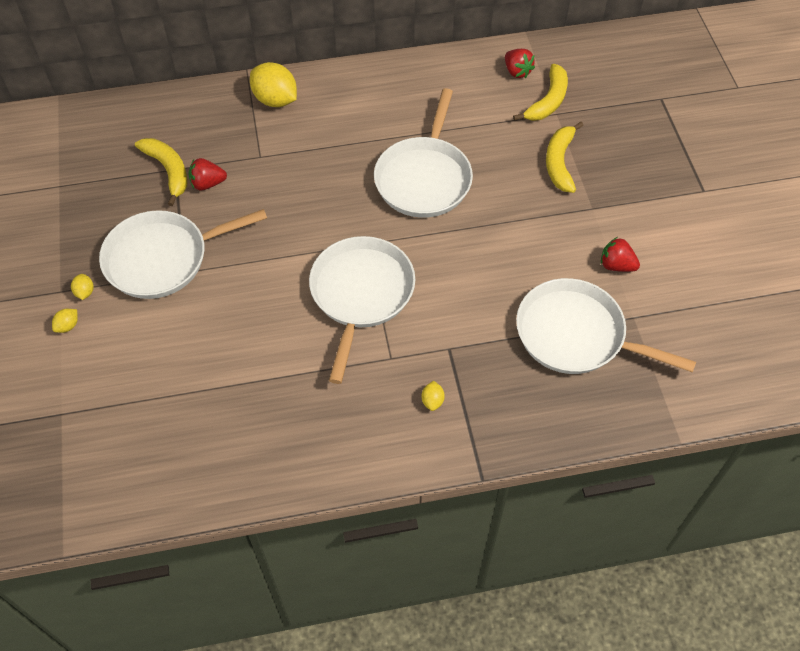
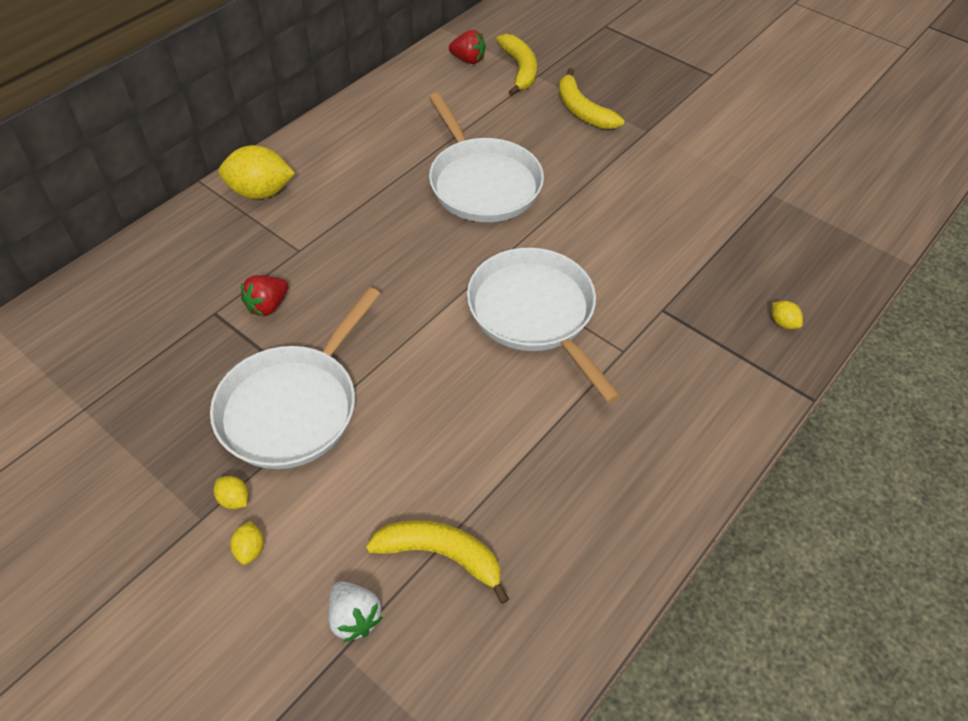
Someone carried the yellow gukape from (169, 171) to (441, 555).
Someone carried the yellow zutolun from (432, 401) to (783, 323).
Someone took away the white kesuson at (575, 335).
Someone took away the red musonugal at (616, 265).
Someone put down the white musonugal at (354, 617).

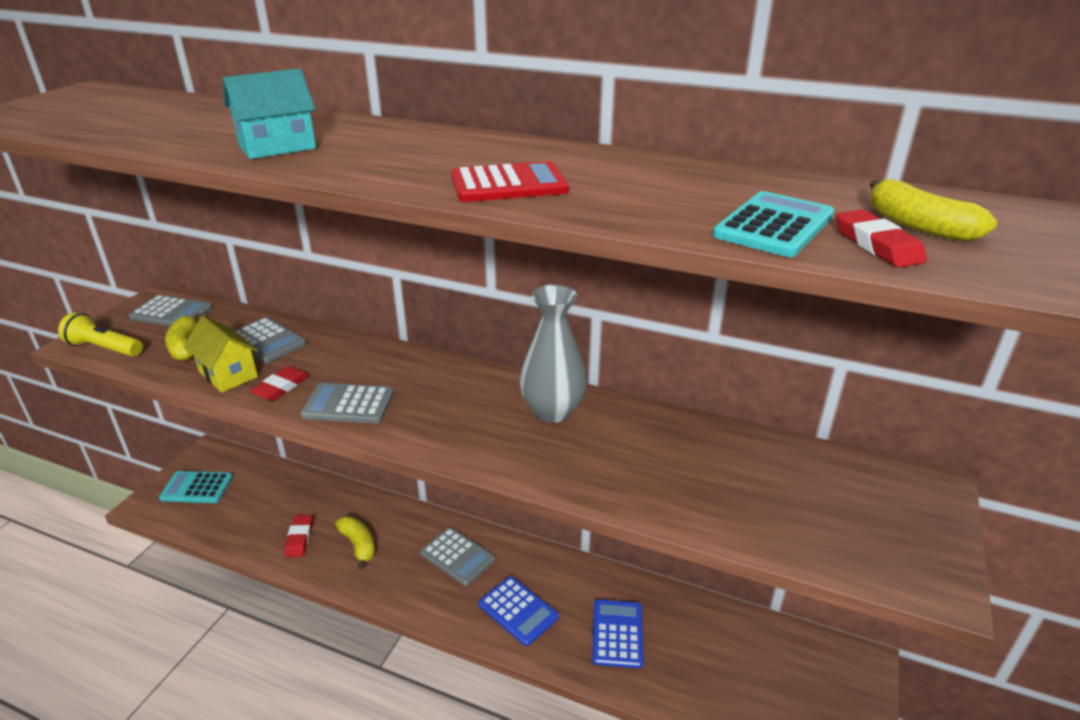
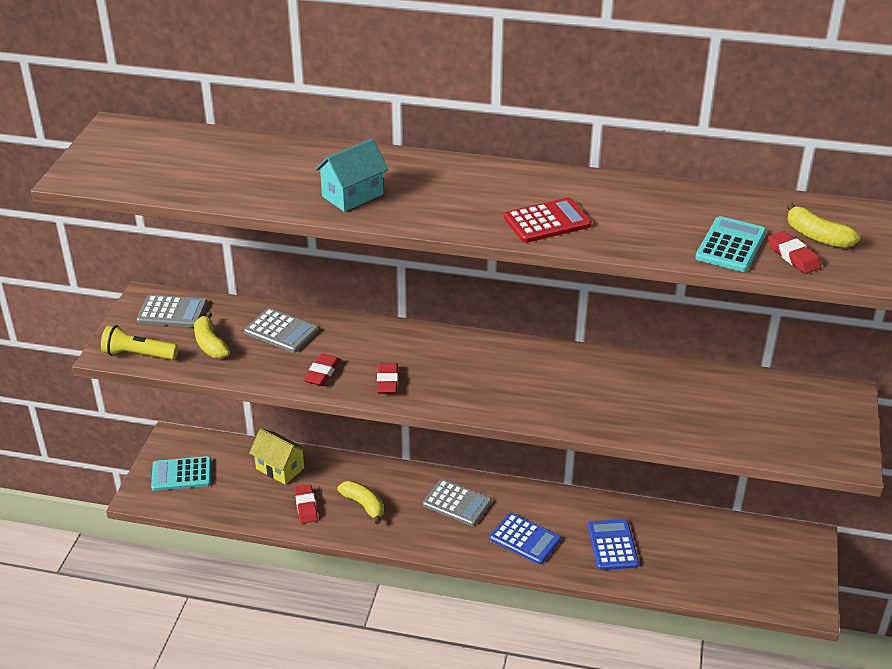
Someone carried the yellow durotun from (228, 374) to (280, 468).
Someone swapped the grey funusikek at (348, 404) for the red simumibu at (387, 381).
Someone took away the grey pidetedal at (552, 411).

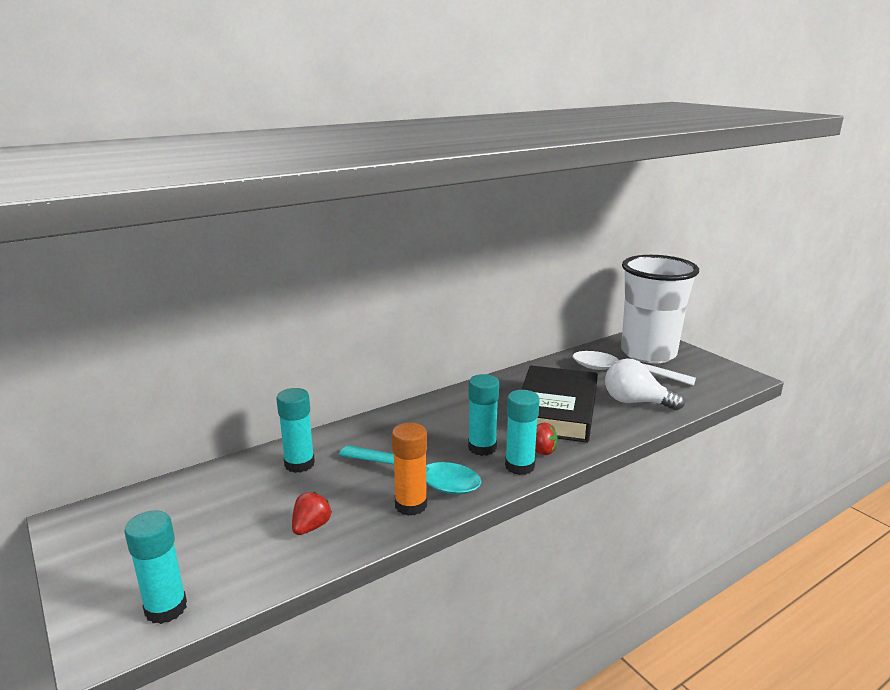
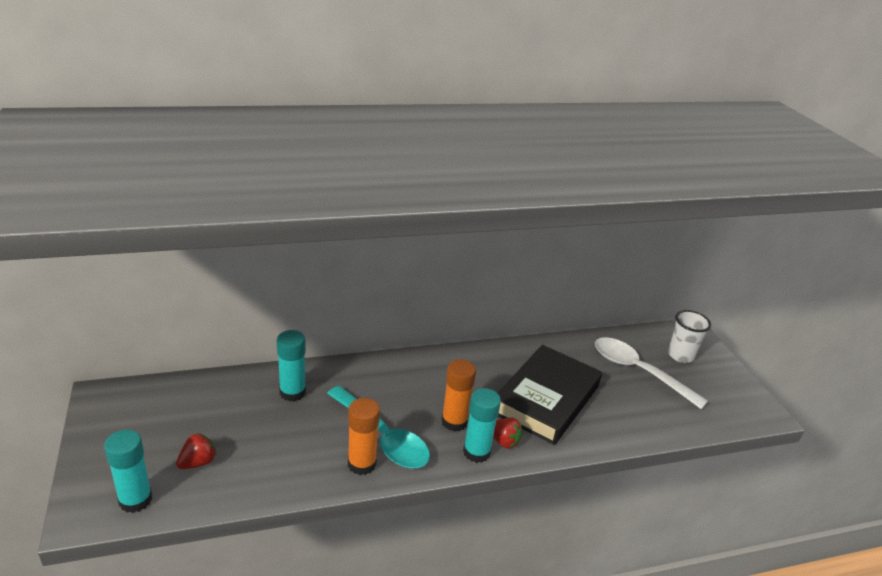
Someone carried the red musonugal from (311, 527) to (198, 462).
Someone repainted the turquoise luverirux at (482, 448), which became the orange luverirux at (454, 421).
Someone took away the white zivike at (635, 402).
Someone scaled the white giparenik at (648, 353) by 0.47.

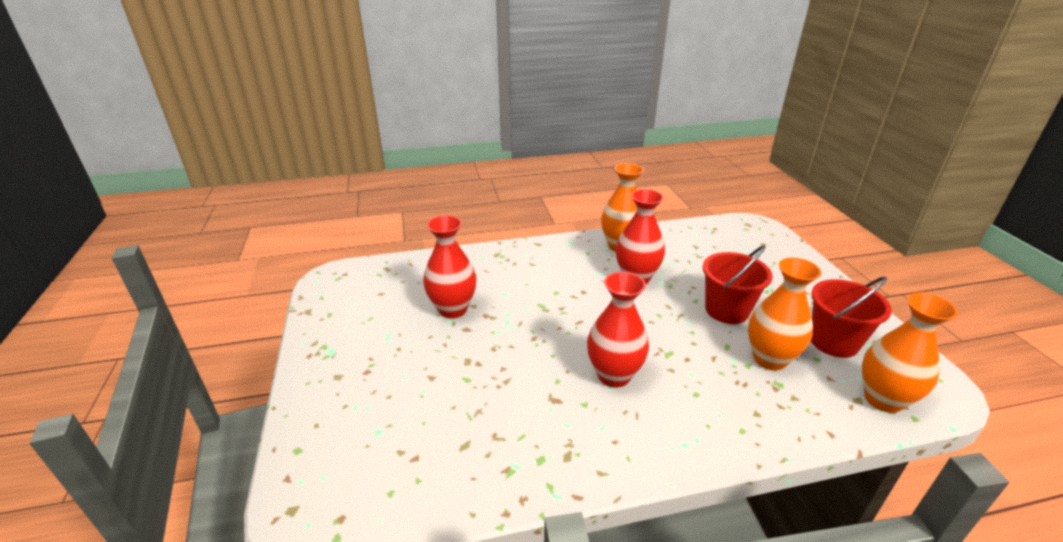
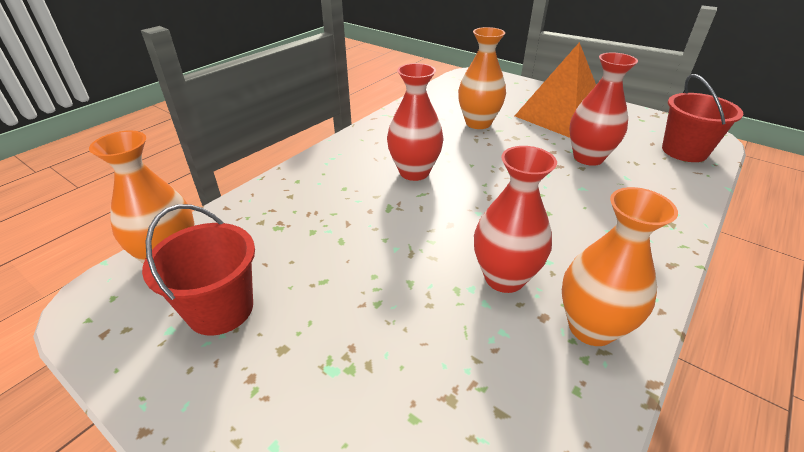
Someone carried the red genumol from (726, 310) to (684, 151).
Someone carried the orange pidetedal from (769, 359) to (478, 123).
Someone put down the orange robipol at (561, 116).

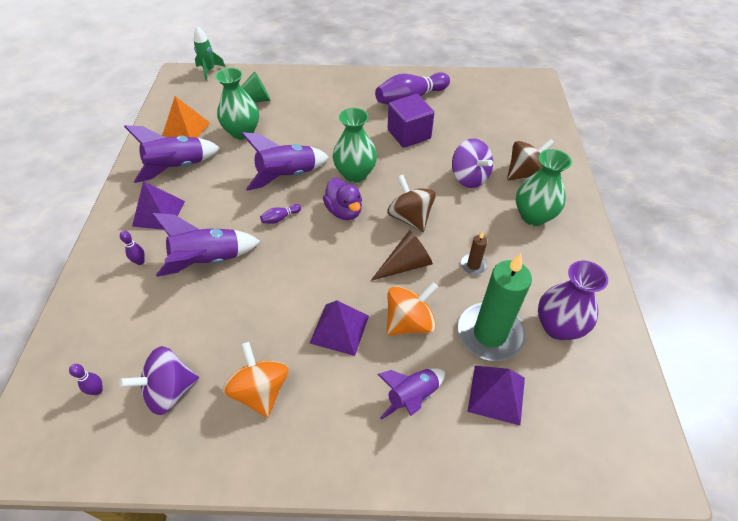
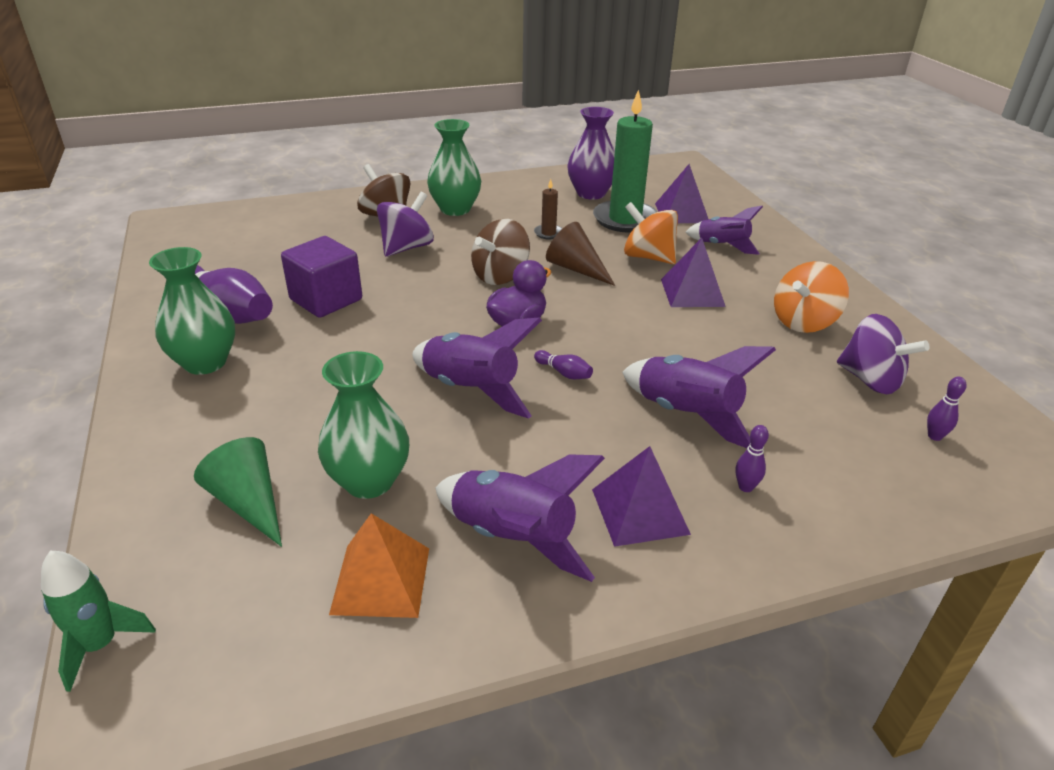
Someone carried the green pidetedal from (355, 174) to (205, 362).

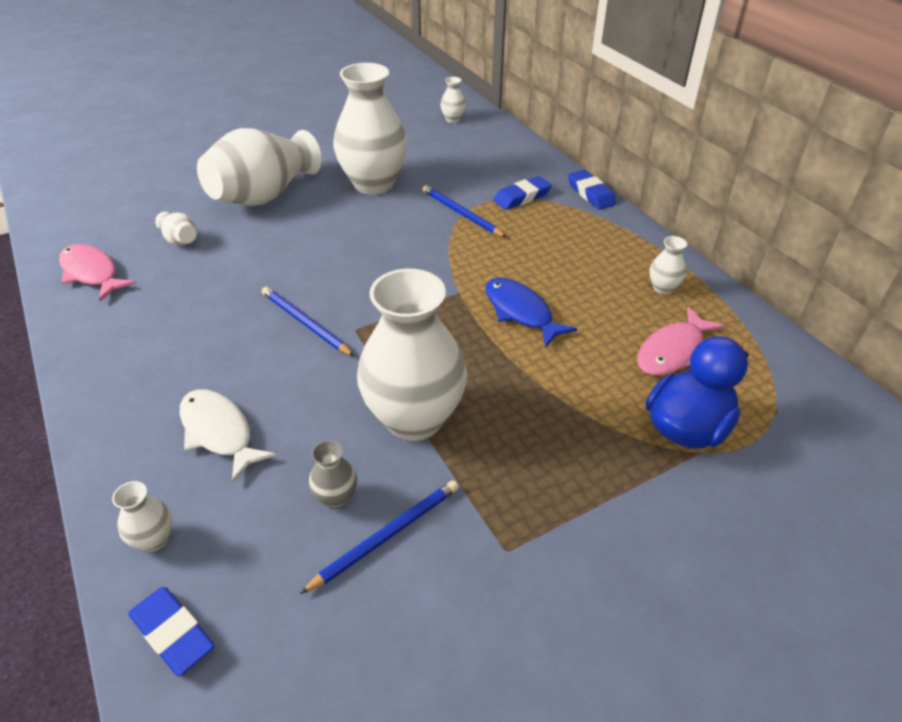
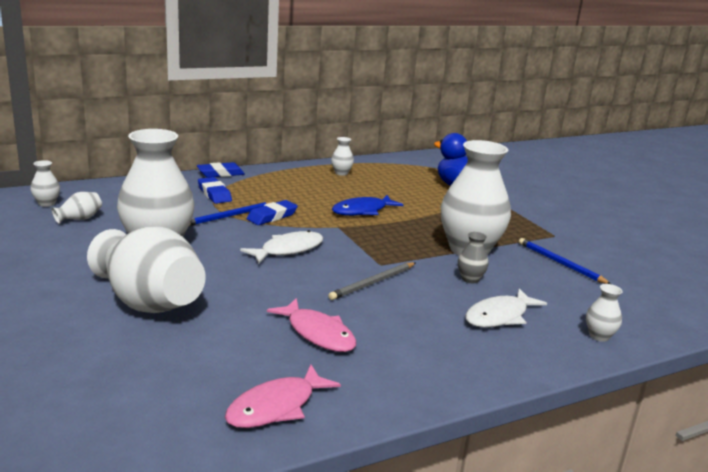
Someone carried the blue simumibu from (173, 633) to (272, 216).
Someone carried the white pidetedal from (180, 240) to (79, 219).
Someone repainted the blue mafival at (305, 323), which became the grey mafival at (372, 283).
Someone carried the grey pidetedal from (336, 498) to (470, 279).
Someone carried the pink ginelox from (673, 351) to (317, 333).
Someone put down the white ginelox at (288, 250).

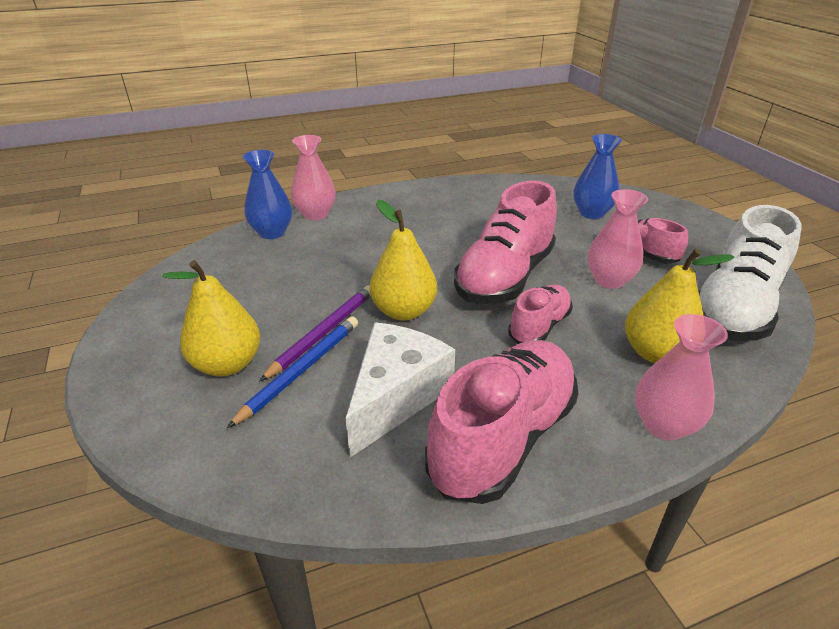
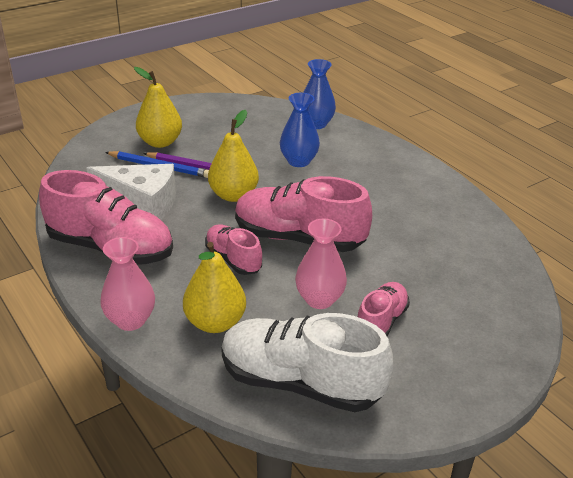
Someone took away the pink pidetedal at (315, 214).
Someone rotated the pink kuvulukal at (539, 326) by 150 degrees counterclockwise.
Someone carried the blue pidetedal from (591, 213) to (298, 161).

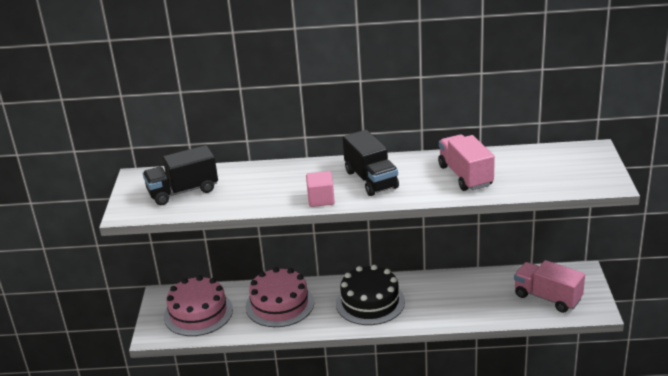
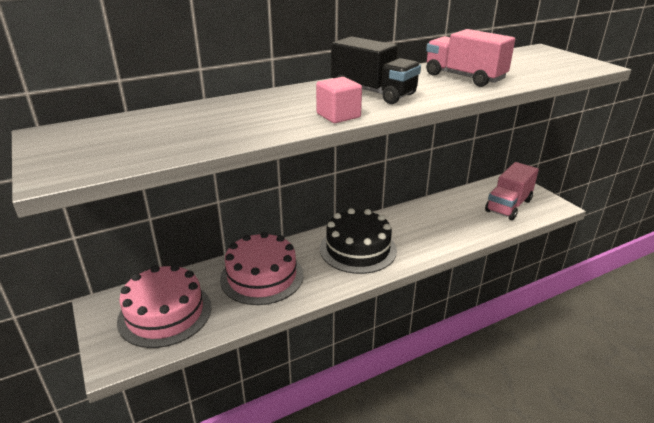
Someone took away the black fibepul at (183, 191).
Someone rotated the pink fibepul at (547, 297) by 60 degrees counterclockwise.

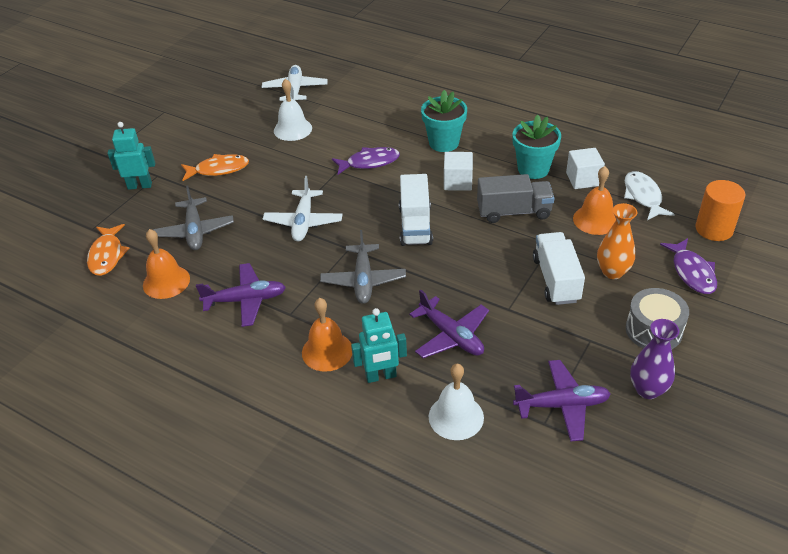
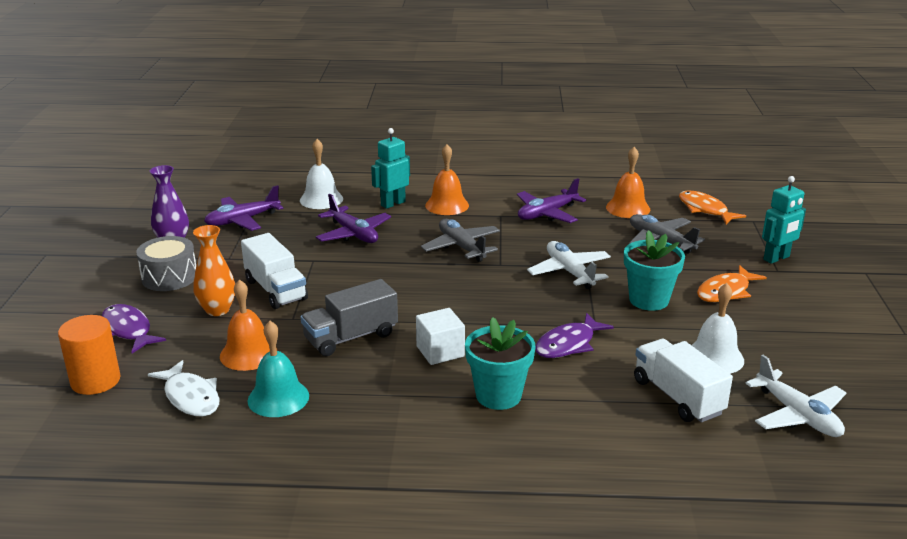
Someone carried the white fibepul from (415, 225) to (677, 397).
Someone rotated the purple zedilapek at (451, 336) by 150 degrees counterclockwise.
Someone carried the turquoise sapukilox from (533, 169) to (648, 300).
Someone swapped the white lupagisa at (583, 179) for the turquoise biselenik at (278, 398).

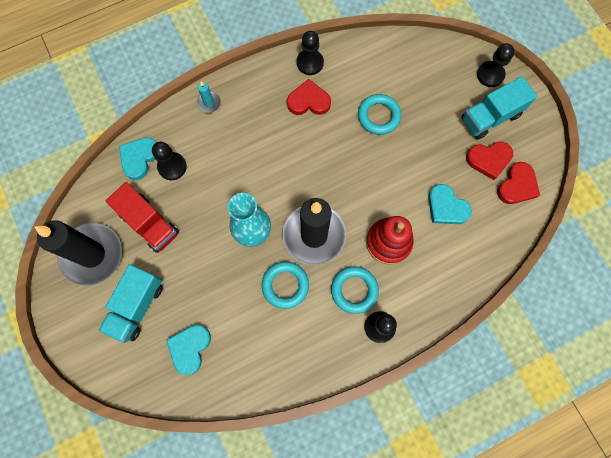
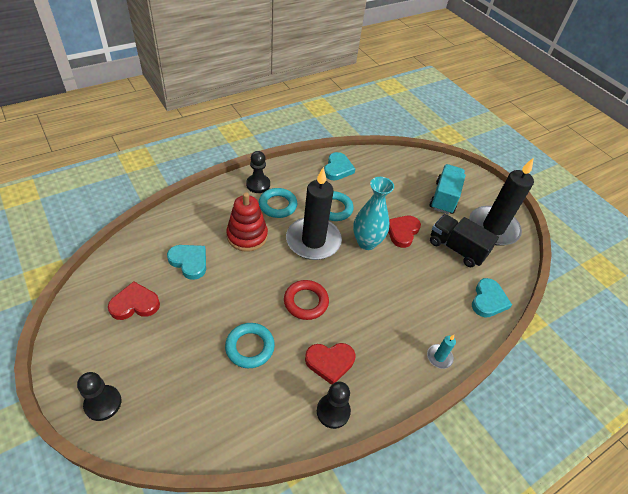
Someone repainted the red fibepul at (149, 223), which became the black fibepul at (456, 249).
Someone took away the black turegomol at (172, 167).
Someone carried the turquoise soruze from (190, 348) to (337, 169).
Someone took away the turquoise fibepul at (490, 117).
Someone carried the red soruze from (517, 186) to (402, 232).
Someone put down the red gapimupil at (306, 302).

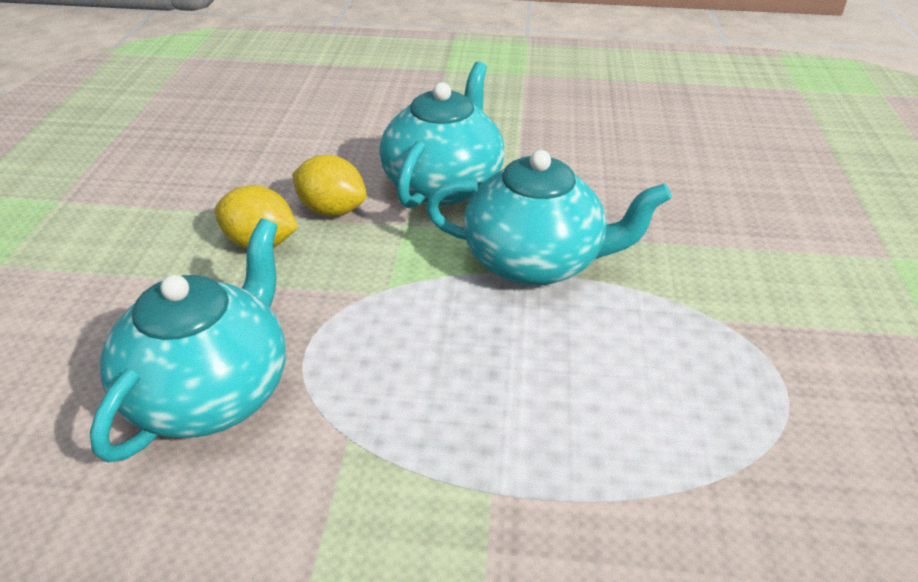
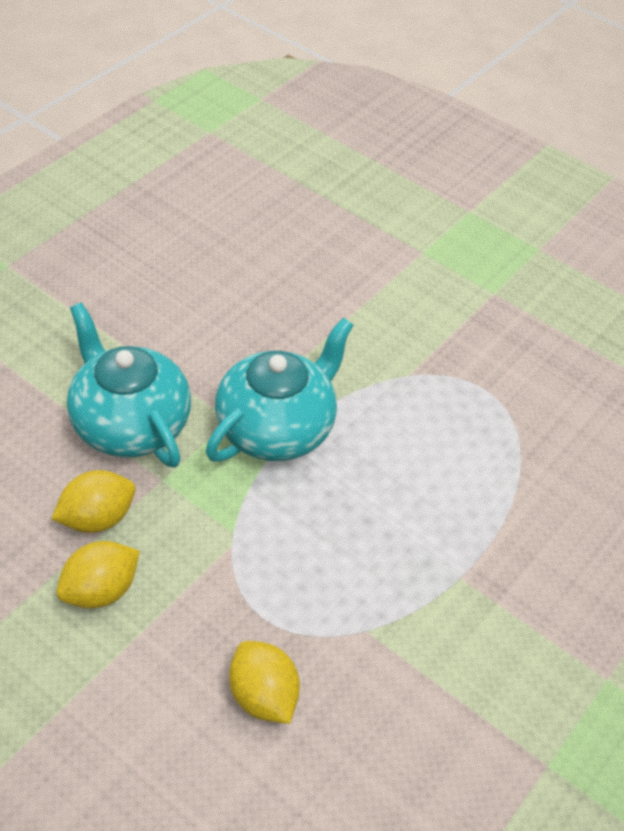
Someone swapped the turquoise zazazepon at (211, 392) for the yellow zutolun at (263, 696).

